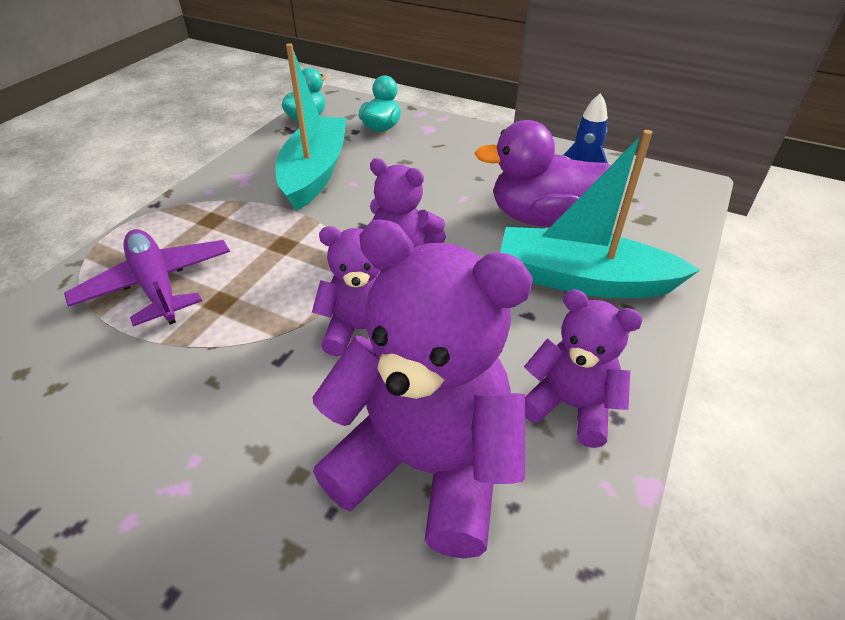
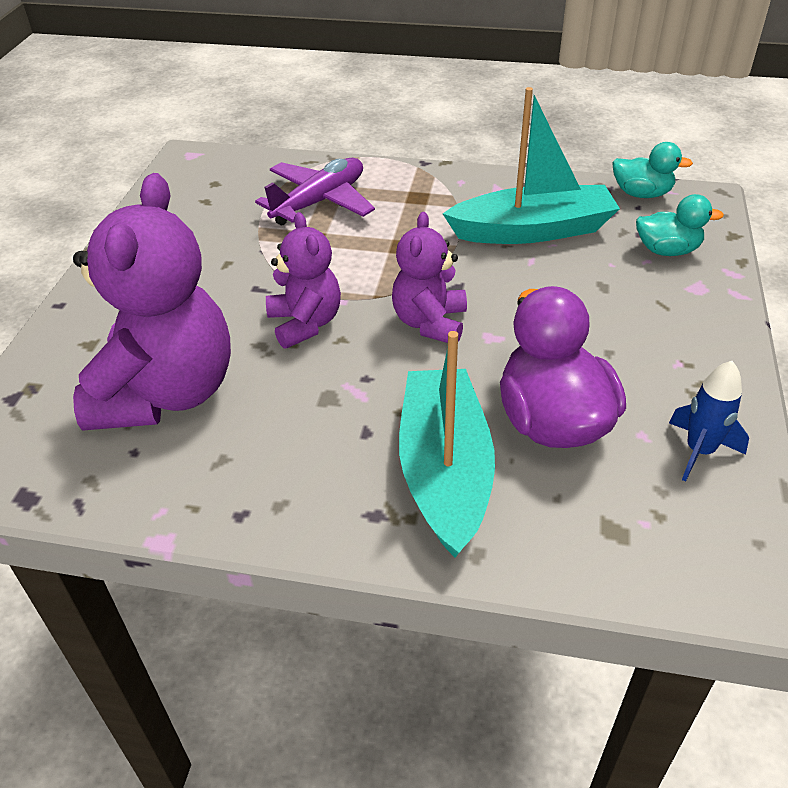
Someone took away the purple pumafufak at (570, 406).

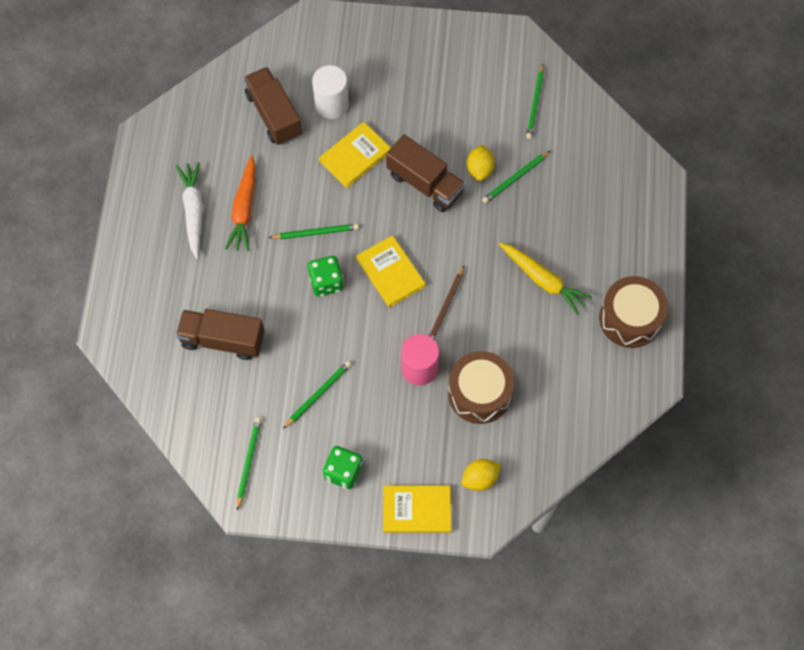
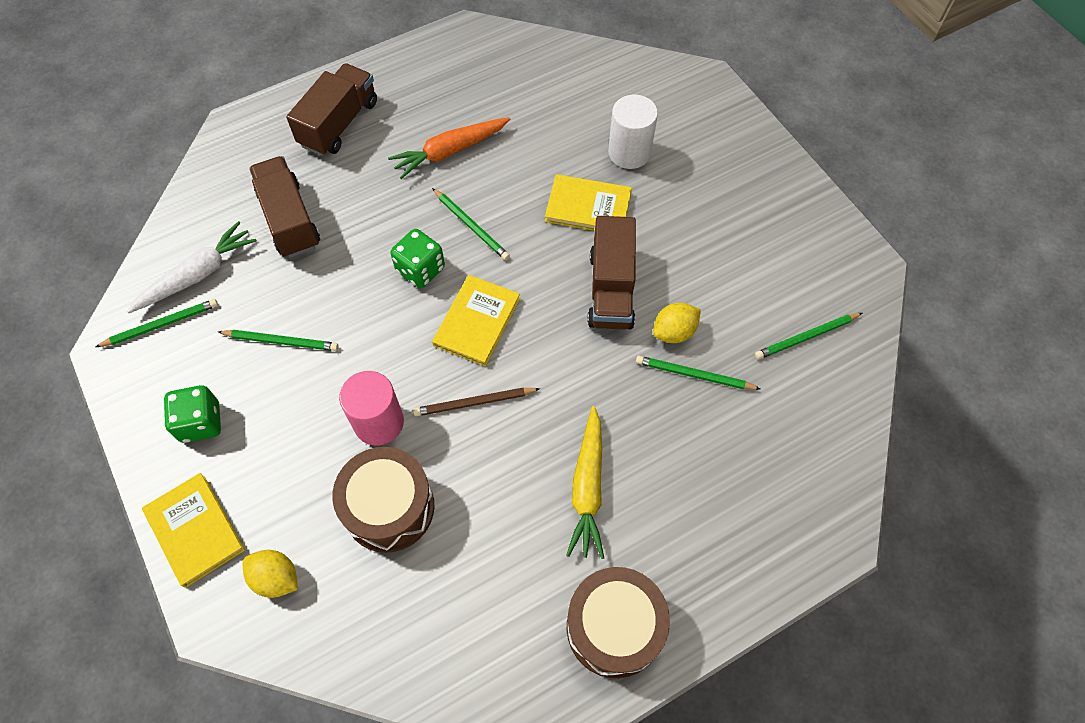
Someone carried the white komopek from (194, 211) to (198, 275).
Someone carried the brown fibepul from (274, 115) to (339, 123).

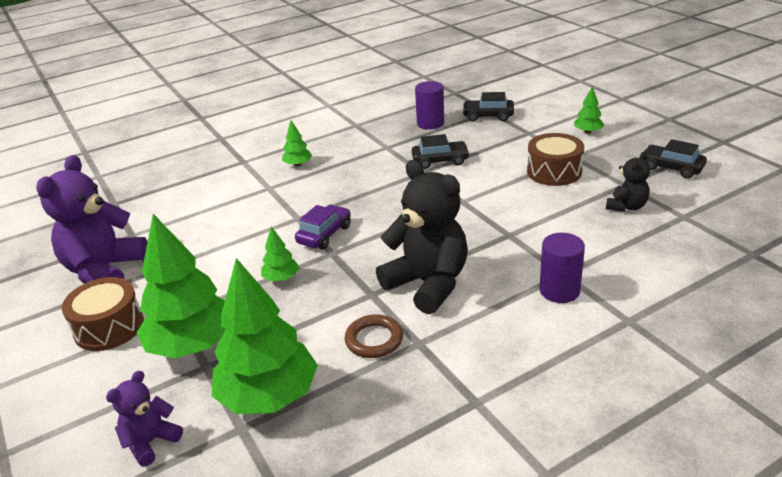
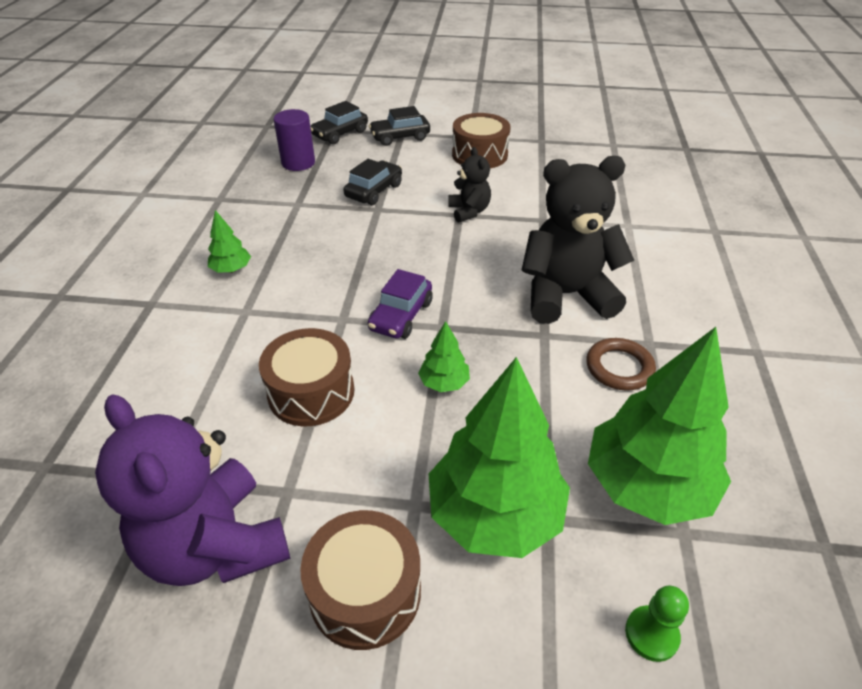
Someone swapped the purple pumafufak at (151, 442) for the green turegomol at (651, 634).
Someone rotated the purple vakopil at (324, 234) by 135 degrees counterclockwise.
Someone took away the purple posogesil at (559, 291).
Someone took away the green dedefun at (588, 132).
Someone carried the black pumafufak from (626, 206) to (469, 211).
Someone carried the black vakopil from (671, 168) to (400, 137).
Someone put down the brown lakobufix at (311, 392).

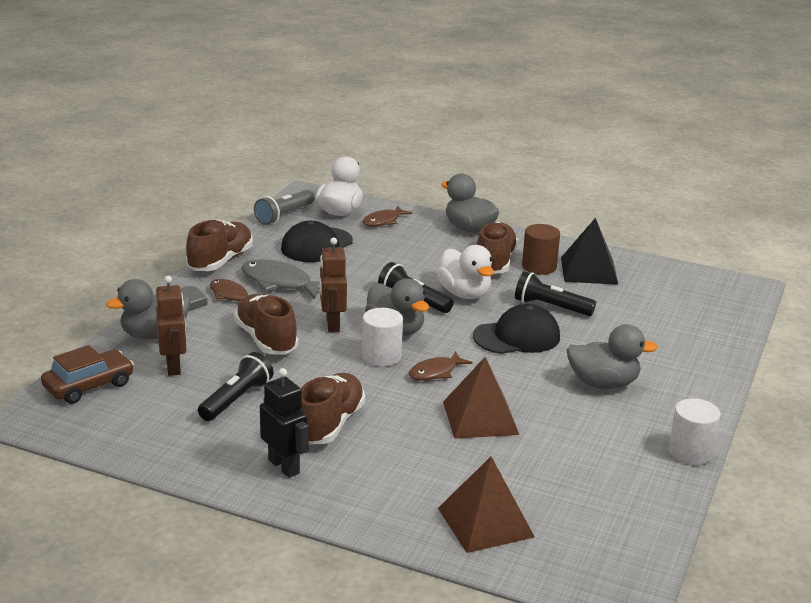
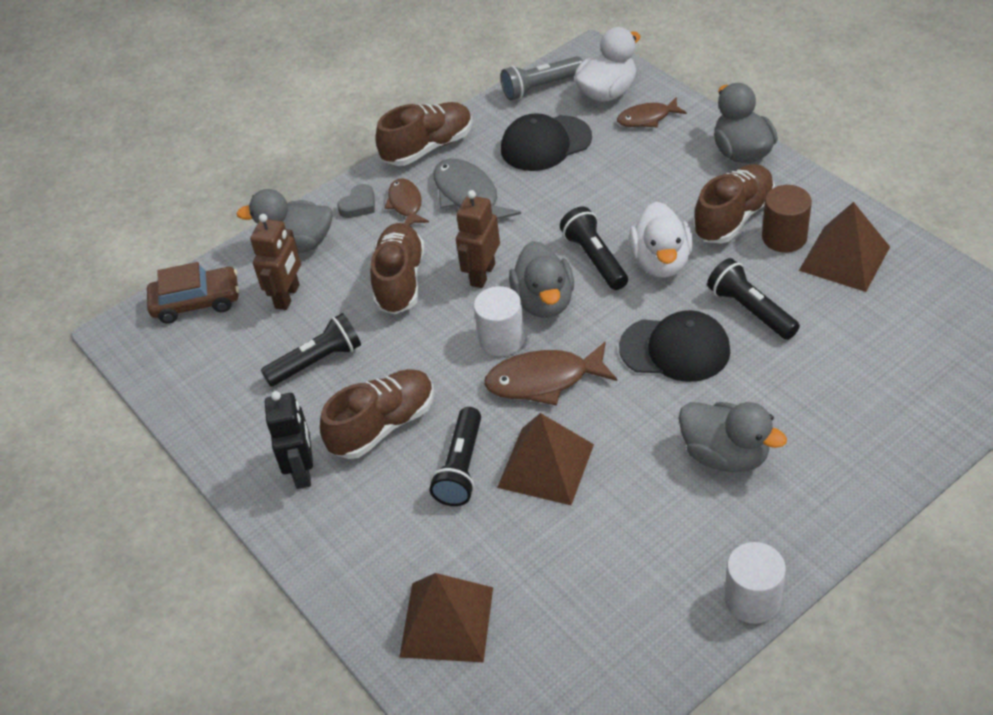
Someone scaled the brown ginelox at (435, 372) by 1.58.
Someone repainted the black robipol at (589, 270), which became the brown robipol at (844, 258).
Someone put down the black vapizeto at (461, 467).

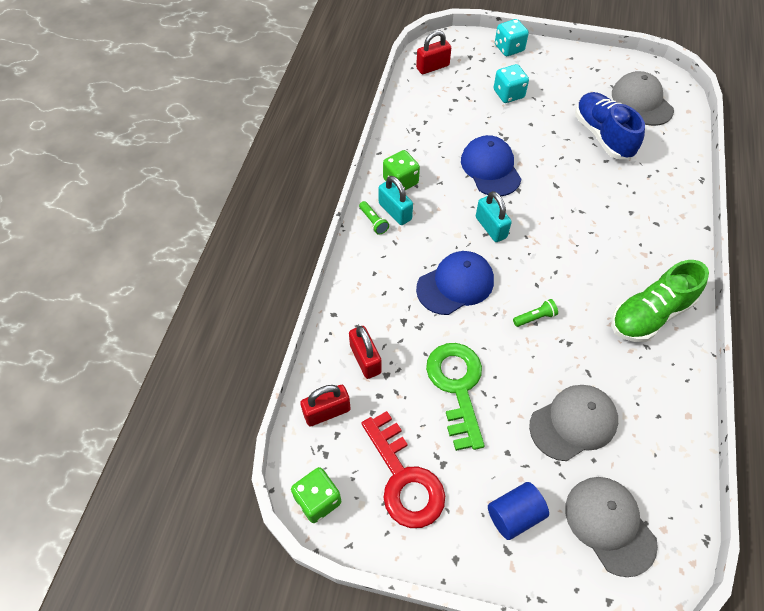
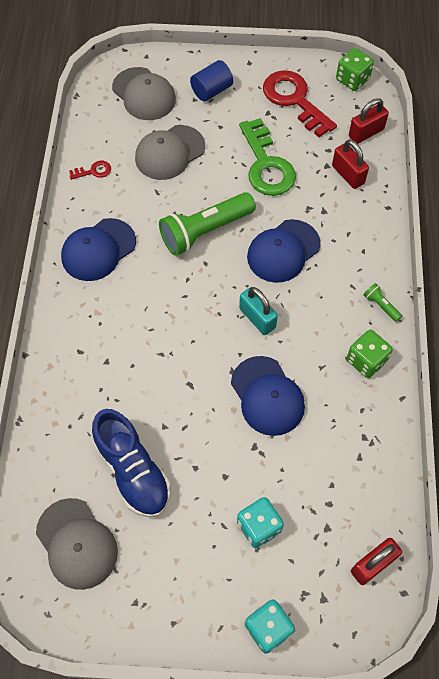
Someone took away the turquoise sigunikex at (395, 211).
Someone scaled the green vapizeto at (535, 317) by 2.38.
Someone swapped the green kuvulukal at (650, 314) for the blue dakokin at (98, 250).
Someone put down the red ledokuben at (93, 171).

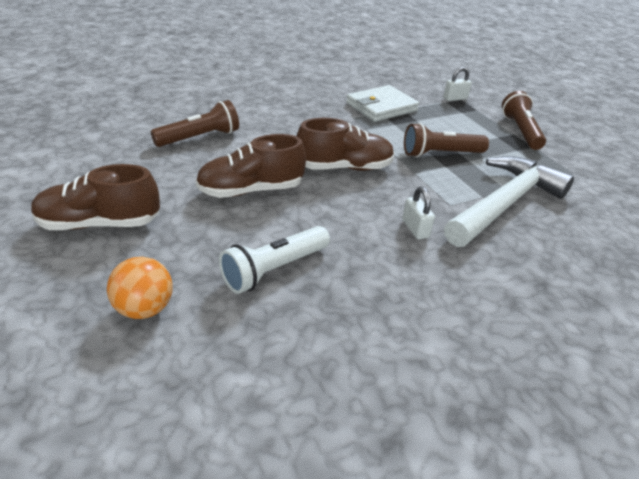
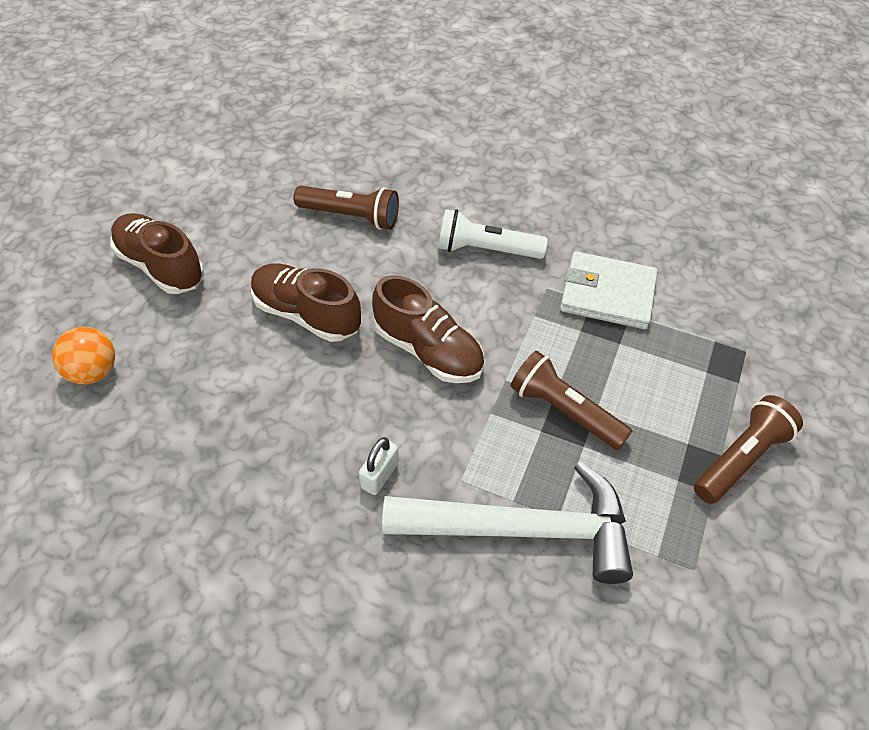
Someone carried the white vapizeto from (274, 269) to (486, 250).
Someone took away the white sigunikex at (455, 98).

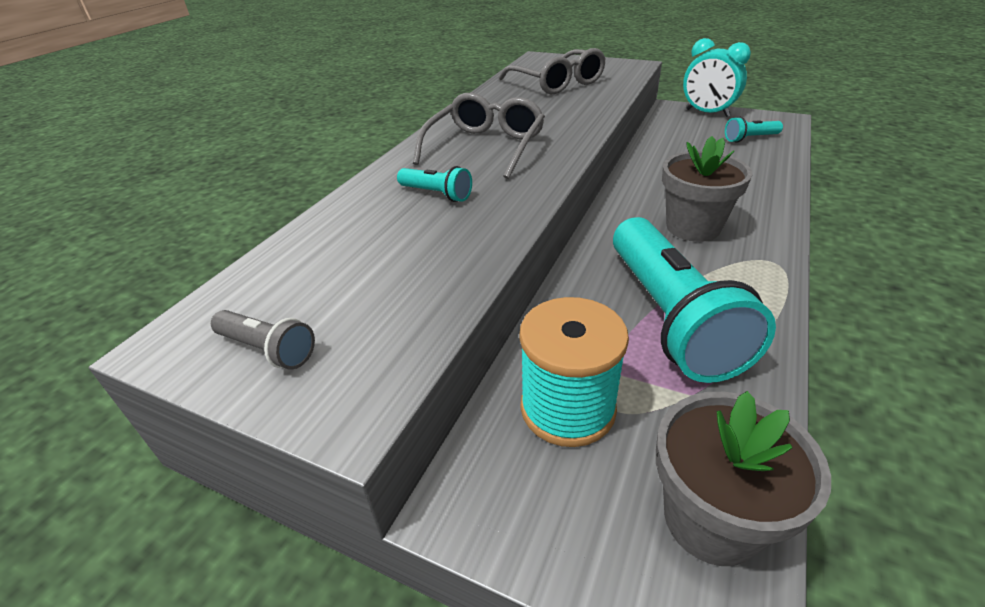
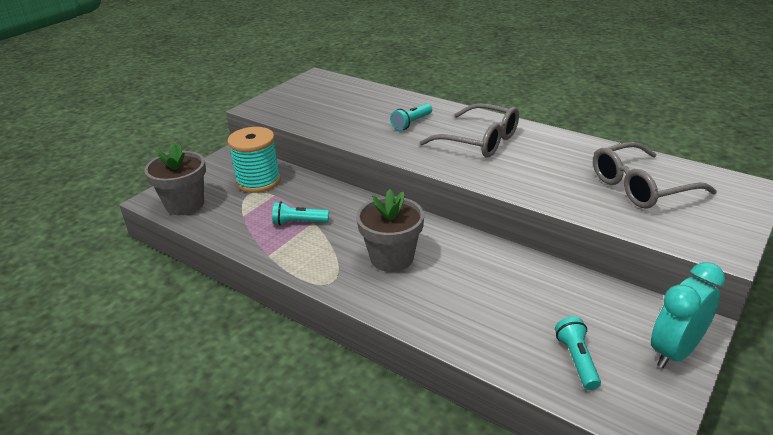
Someone took away the grey vapizeto at (268, 350).
Someone scaled the turquoise vapizeto at (670, 317) by 0.43.

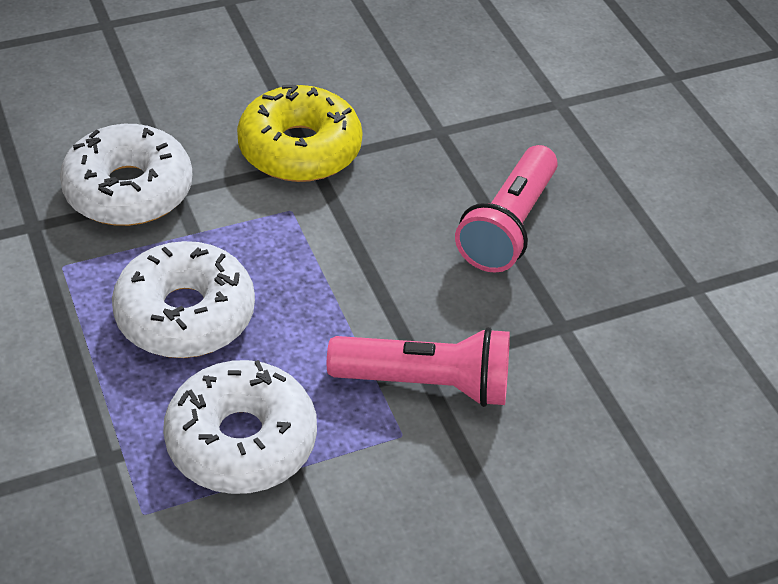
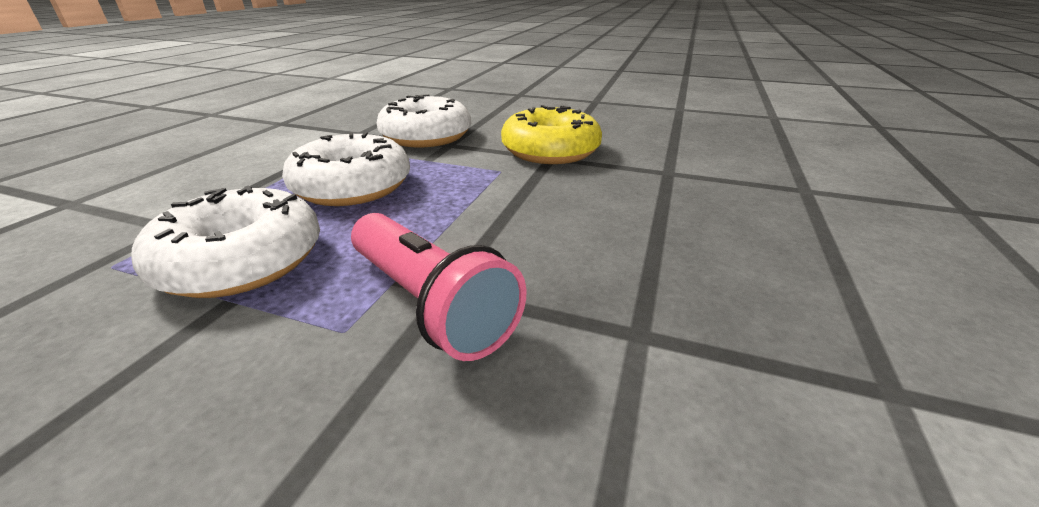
Someone took away the pink vapizeto at (507, 226).

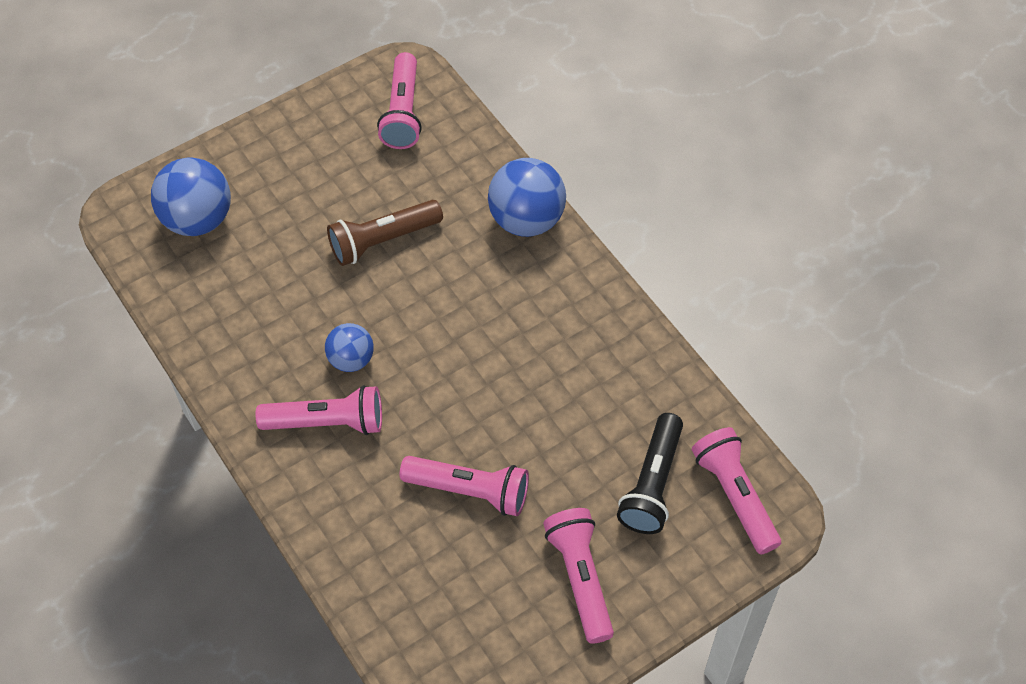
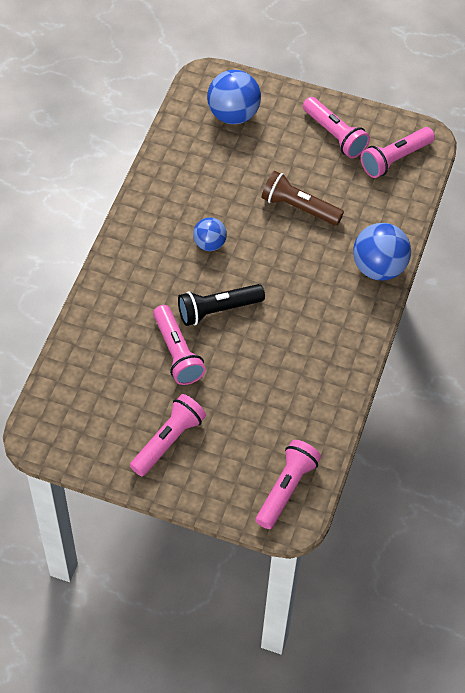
Someone carried the pink vapizeto from (327, 422) to (335, 135).
Someone carried the black vapizeto from (652, 484) to (218, 310).

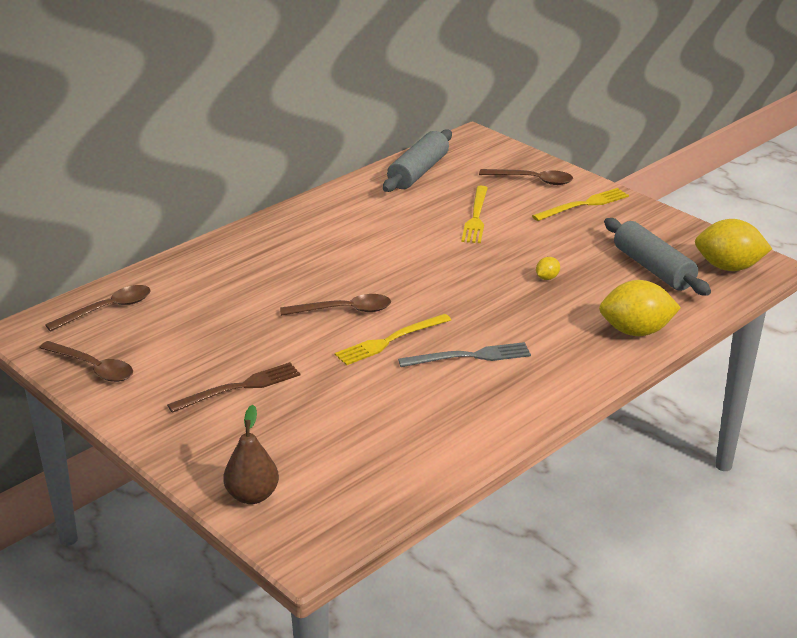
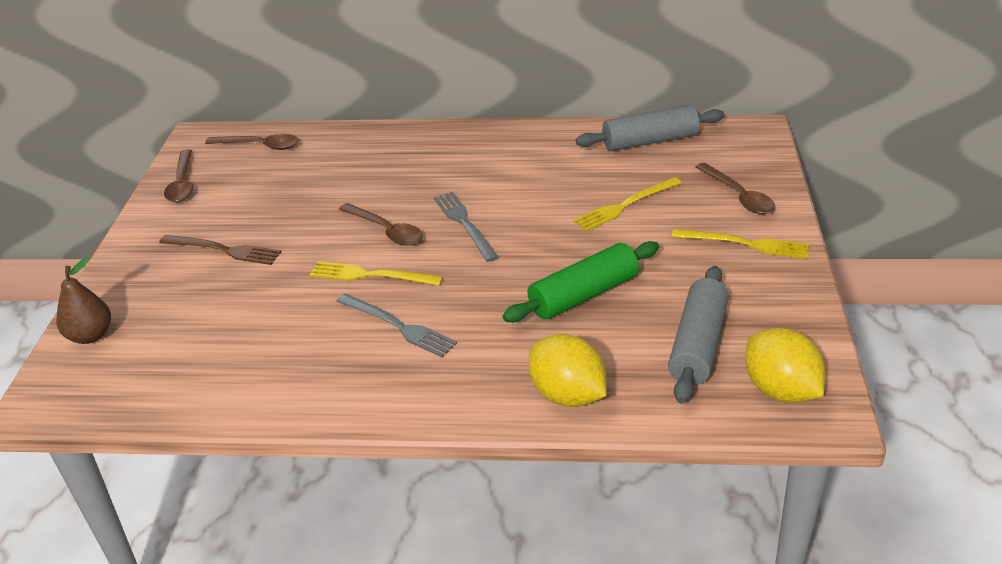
Someone swapped the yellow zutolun at (547, 278) for the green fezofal at (583, 295).
Someone put down the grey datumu at (464, 224).

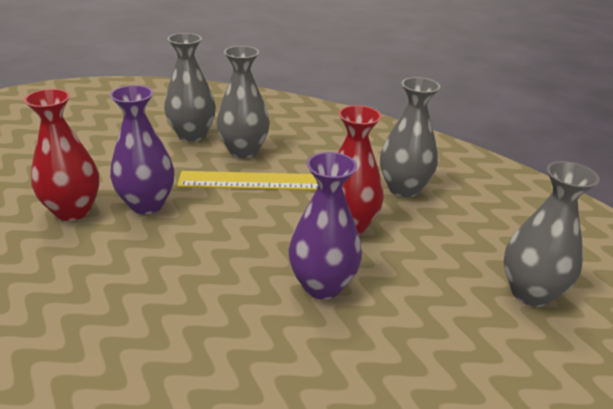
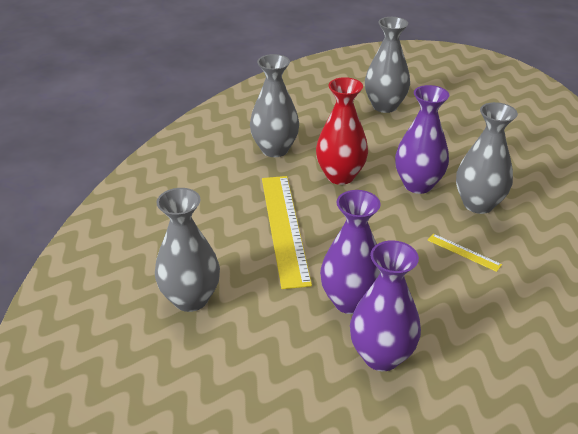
Someone repainted the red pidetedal at (73, 211), which became the purple pidetedal at (381, 356).
Someone carried the grey pidetedal from (243, 151) to (478, 204).
Someone put down the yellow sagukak at (464, 252).

